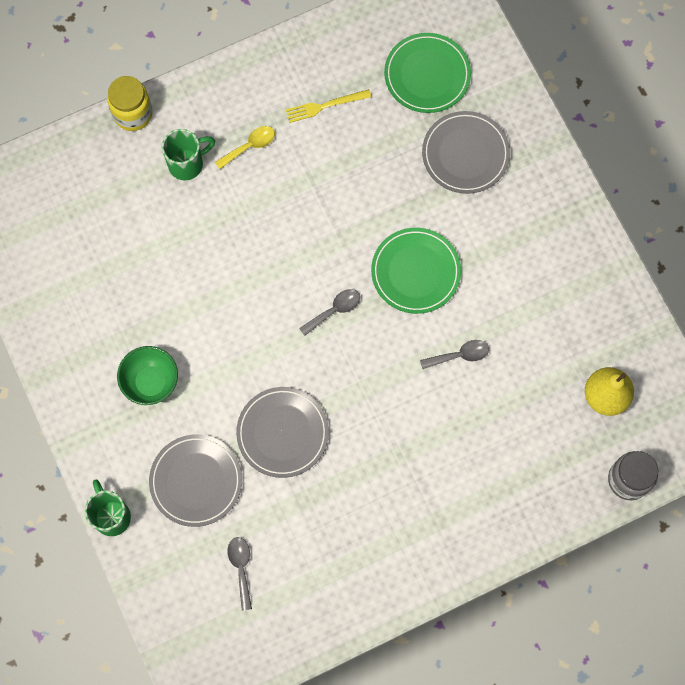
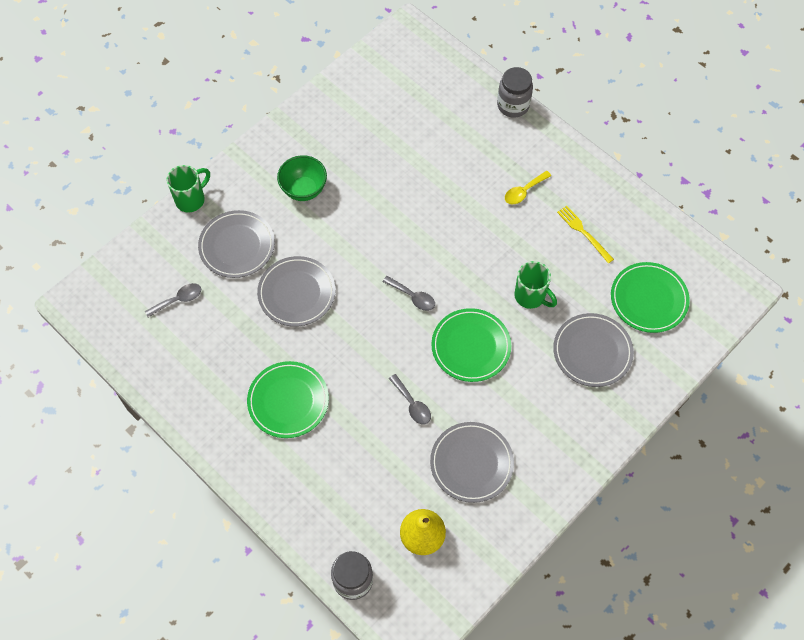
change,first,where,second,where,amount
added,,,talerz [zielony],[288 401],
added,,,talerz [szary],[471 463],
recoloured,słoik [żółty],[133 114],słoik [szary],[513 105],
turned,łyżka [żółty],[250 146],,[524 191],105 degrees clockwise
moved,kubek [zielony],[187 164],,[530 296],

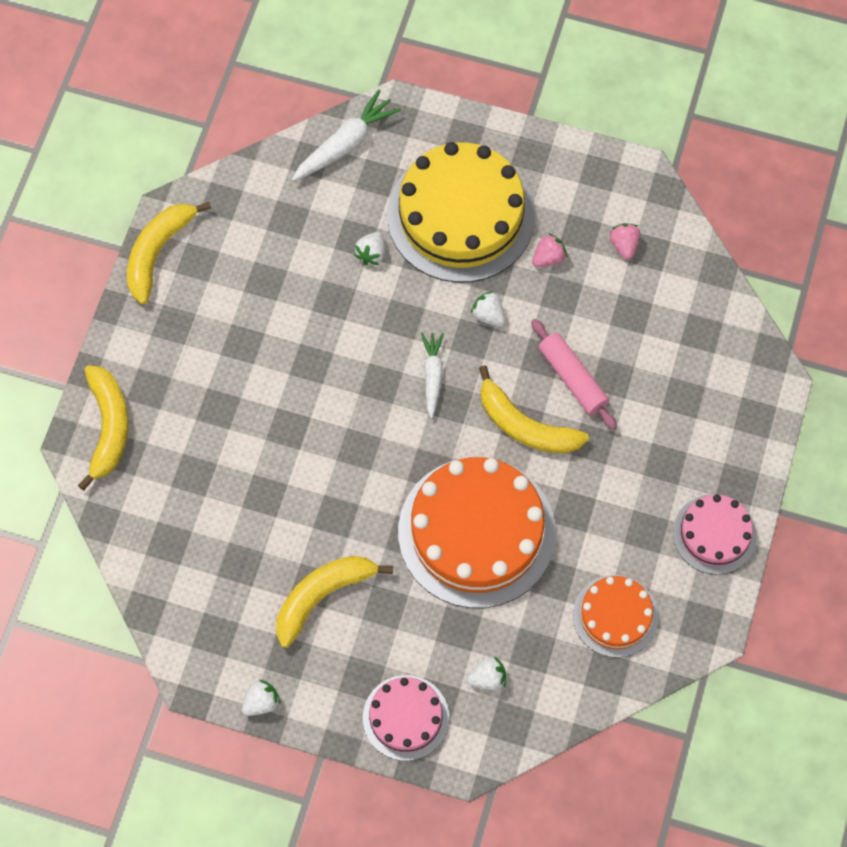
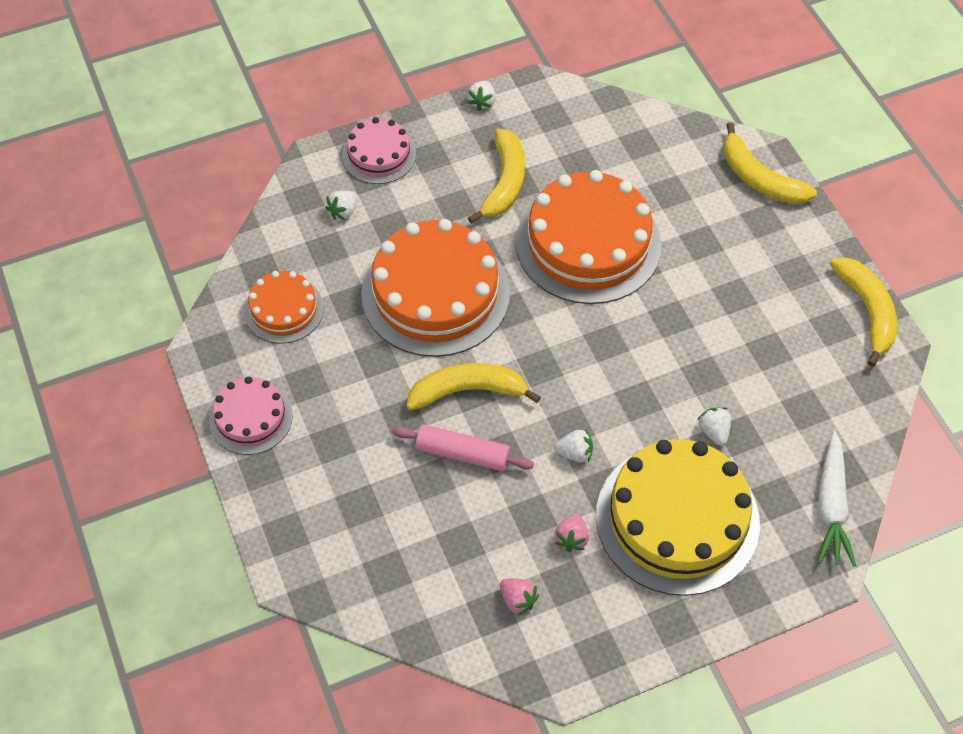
change,first,where,second,where,amount
added,,,tort [pomarańczowy],[588 243],
removed,marchewka [biały],[432 375],,,

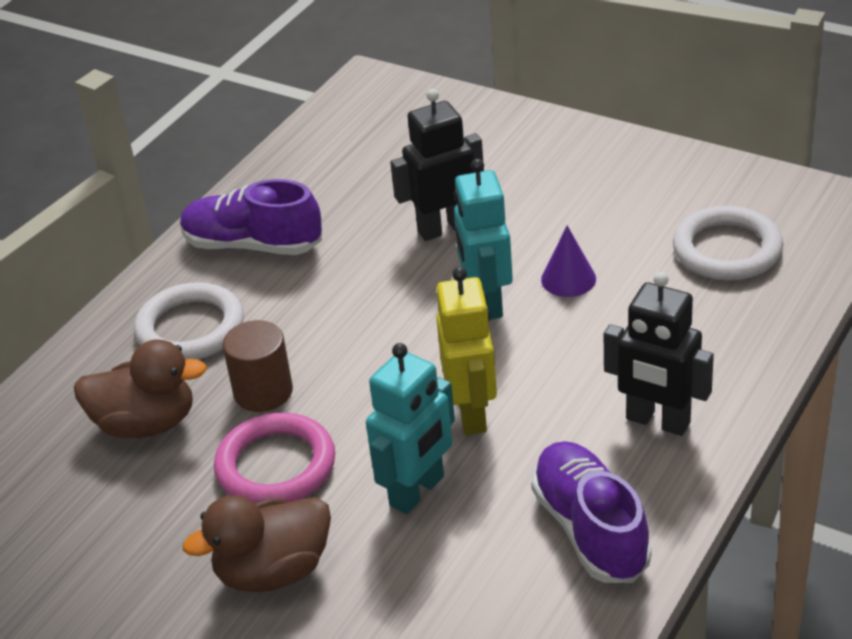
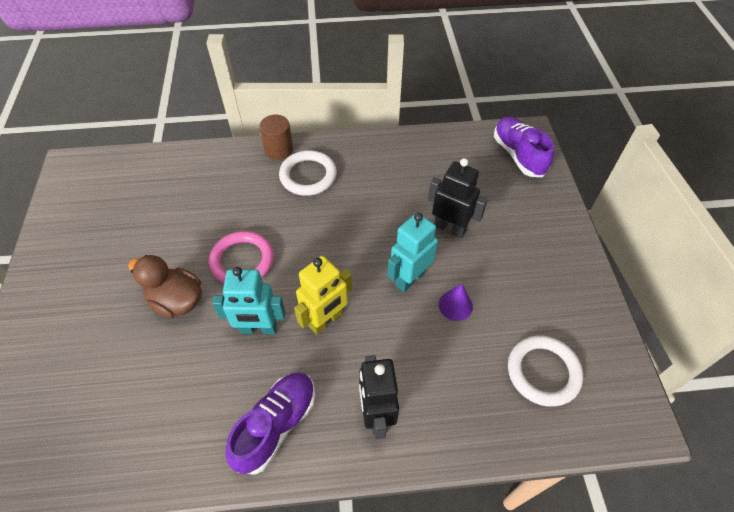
change,first,where,second,where,amount
moved,walec [brązowy],[263 392],,[279 150],
moved,but [fioletowy],[253 245],,[518 155],
removed,kaczka [brązowy],[146 424],,,

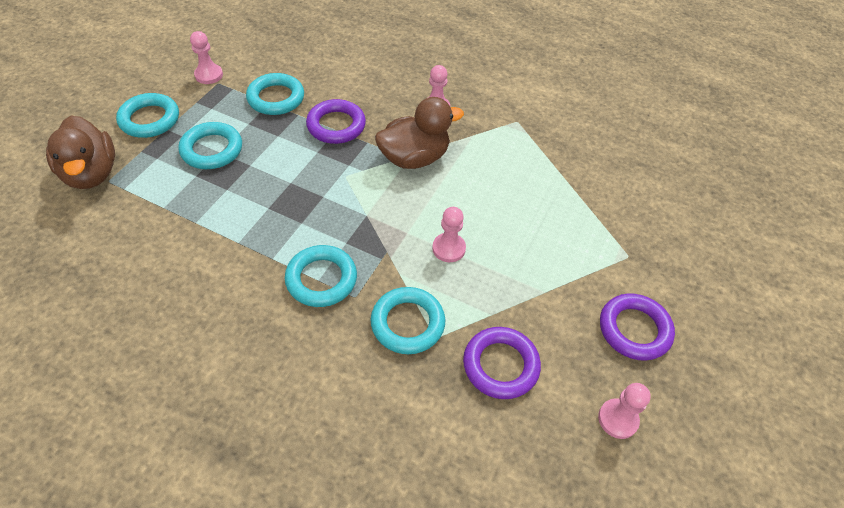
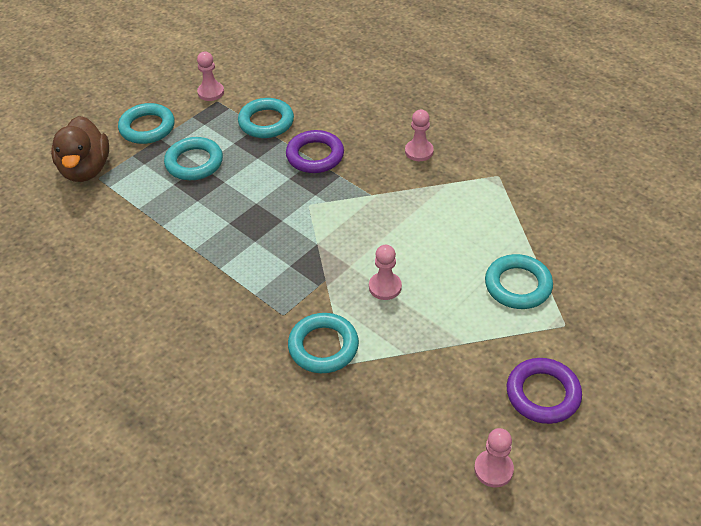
change,first,where,second,where,amount
moved,pierścień [turkusowy],[321 279],,[518 285],
removed,kaczka [brązowy],[414 158],,,
removed,pierścień [fioletowy],[500 365],,,

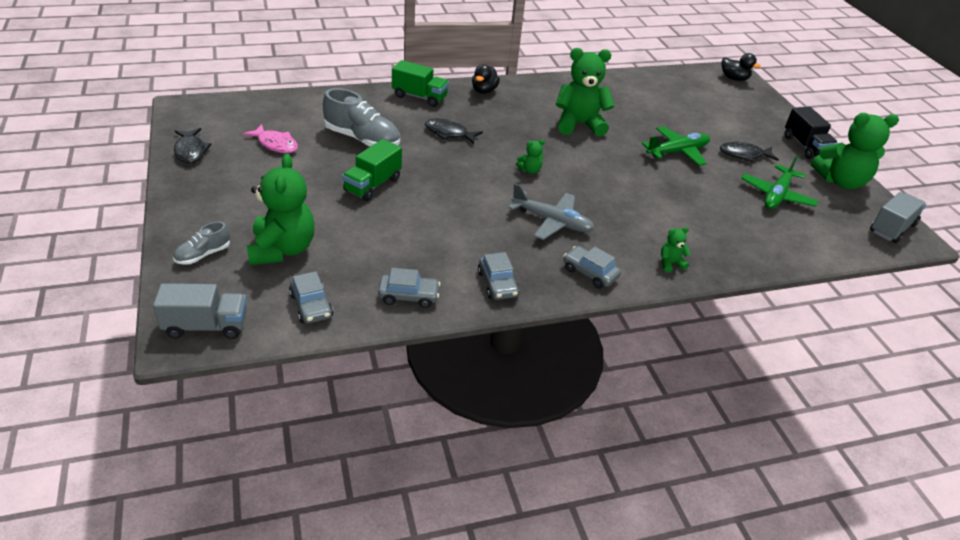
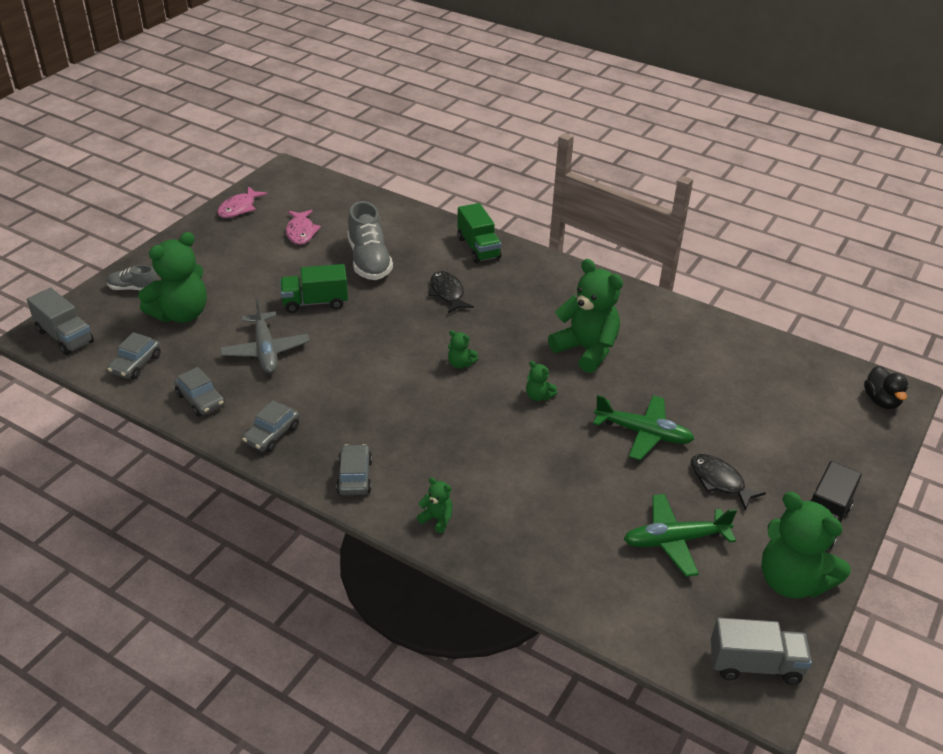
change,first,where,second,where,amount
recoloured,ryba [czarny],[190 151],ryba [różowy],[239 208],
moved,samolot [szary],[552 222],,[265 350],
added,,,miś [zielony],[538 396],
removed,kaczka [czarny],[484 91],,,

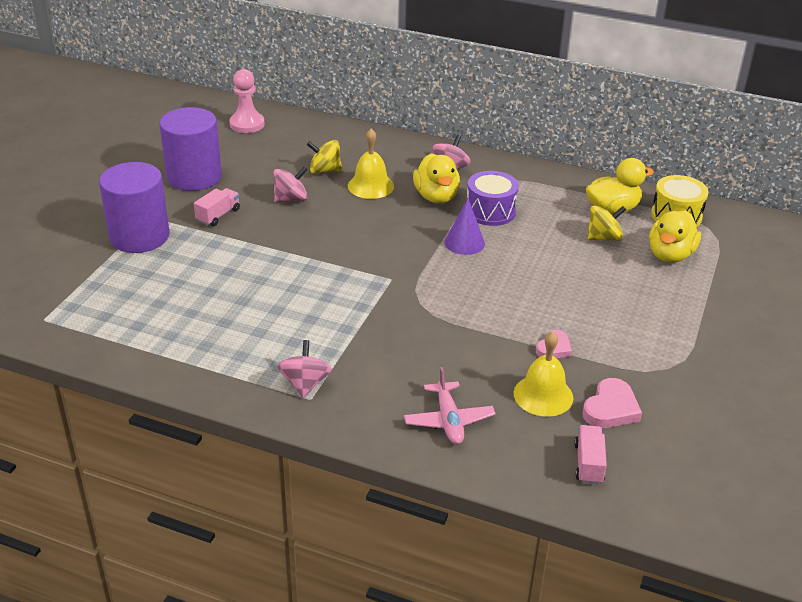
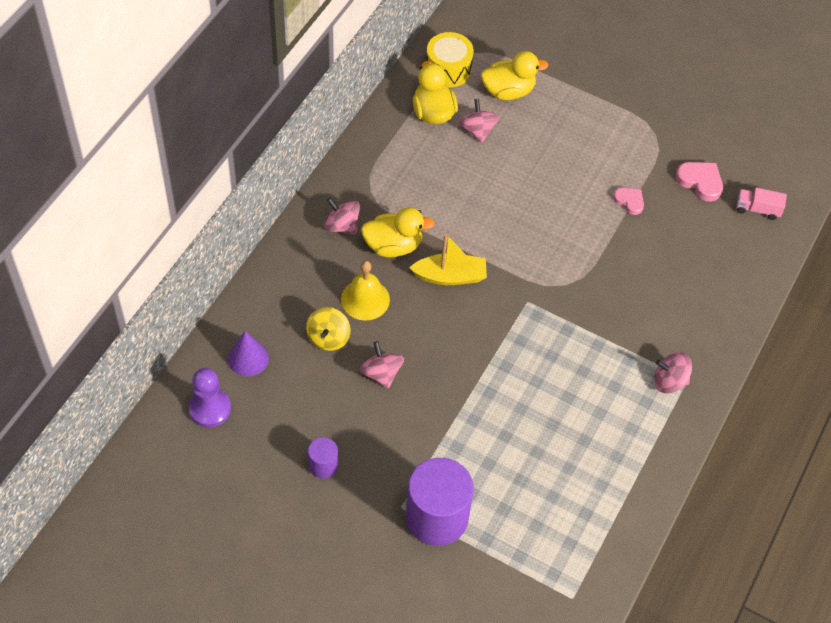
change,first,where,second,where,amount
recoloured,pionek [różowy],[247 124],pionek [fioletowy],[210 408],
moved,stożek [fioletowy],[464 243],,[248 358],
resized,walec [fioletowy],[194 177],,[323 465],x0.48
added,,,łódka [żółty],[450 276],
recoloured,bączek [żółty],[604 237],bączek [różowy],[477 130],
turned,kaczka [żółty],[670 255],,[508 91],45 degrees counterclockwise
removed,ciężarówka [różowy],[218 215],,,
removed,samolot [różowy],[448 420],,,
removed,bęben [fioletowy],[490 211],,,
removed,dzwonek [żółty],[543 395],,,

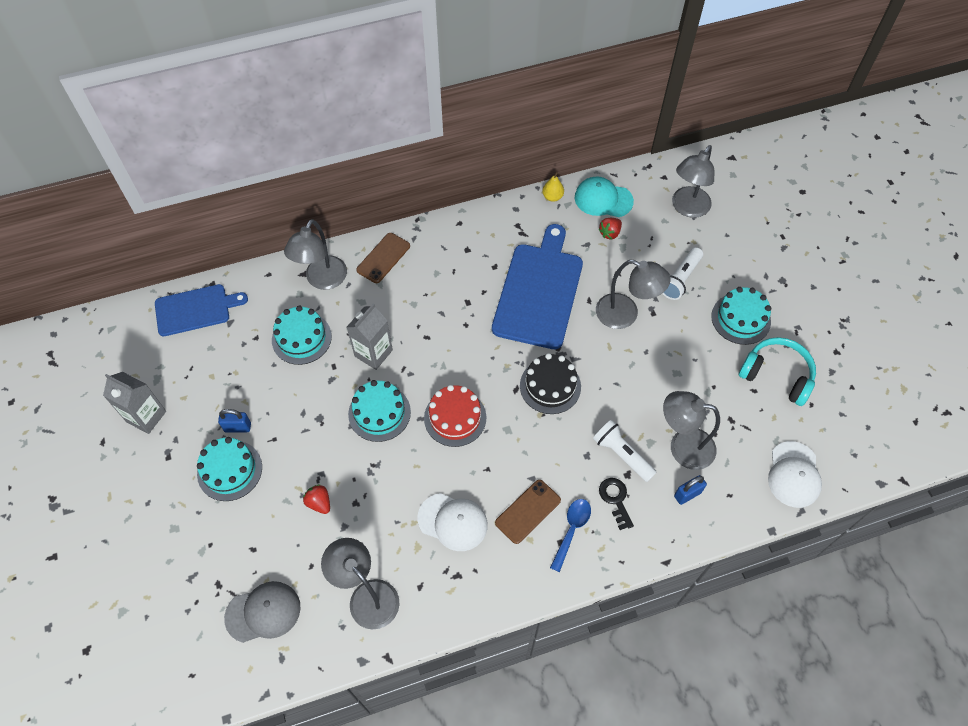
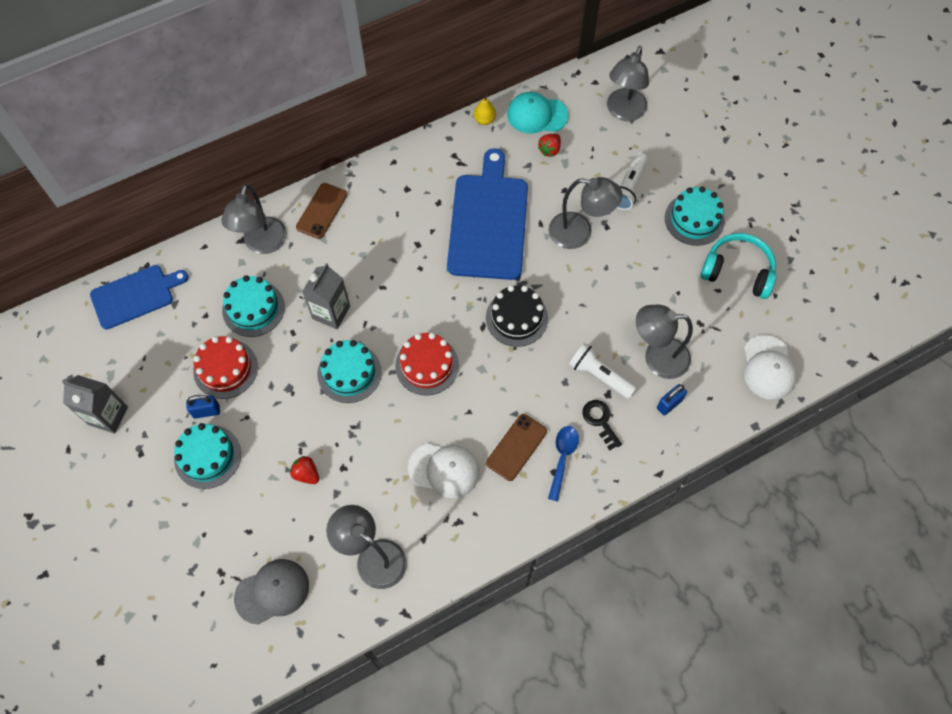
change,first,where,second,where,amount
added,,,tort [czerwony],[225 369],

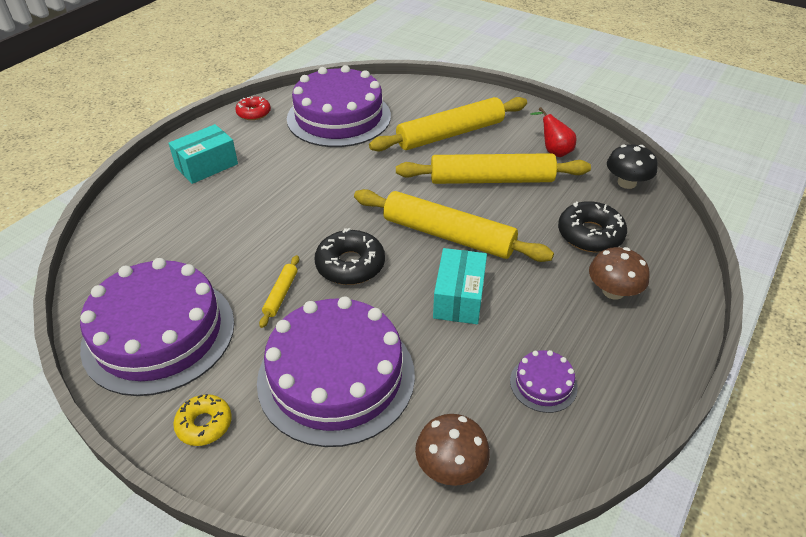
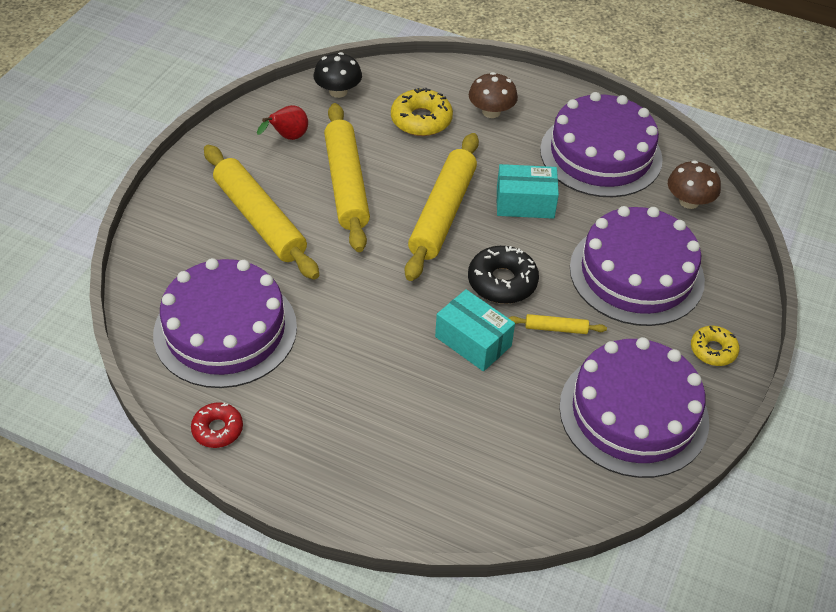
change,first,where,second,where,amount
recoloured,donut [czarny],[590 234],donut [żółty],[421 120],
moved,pudełko [turkusowy],[207 165],,[473 341],
resized,tort [fioletowy],[543 384],,[601 154],x2.37

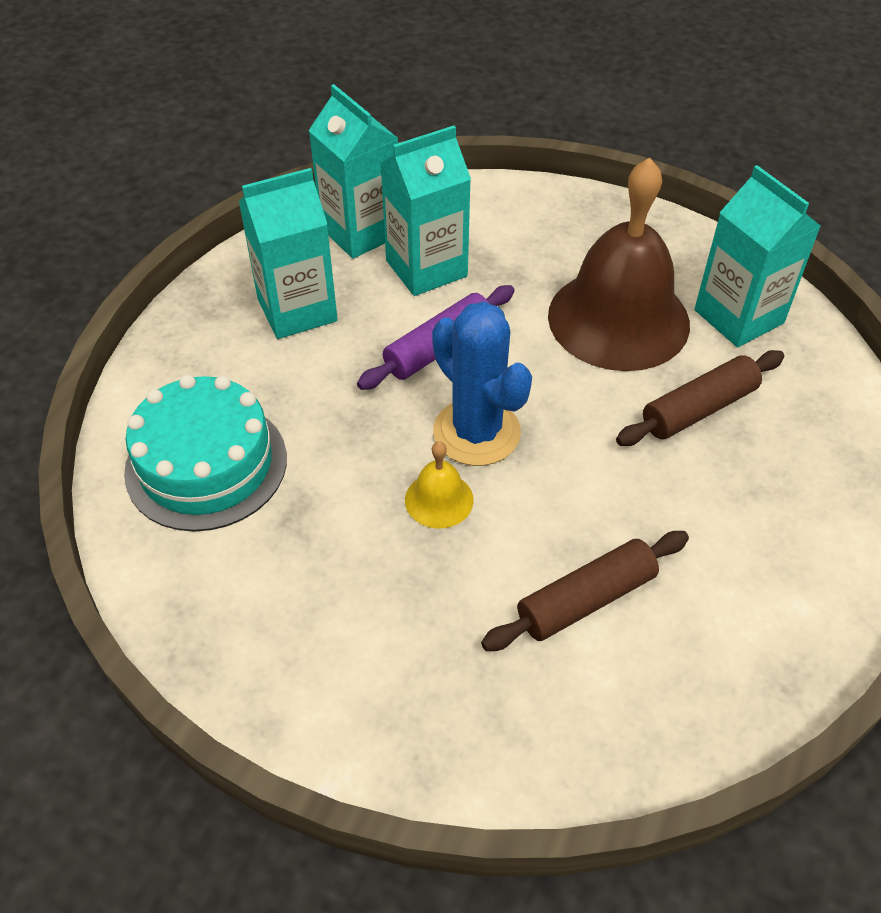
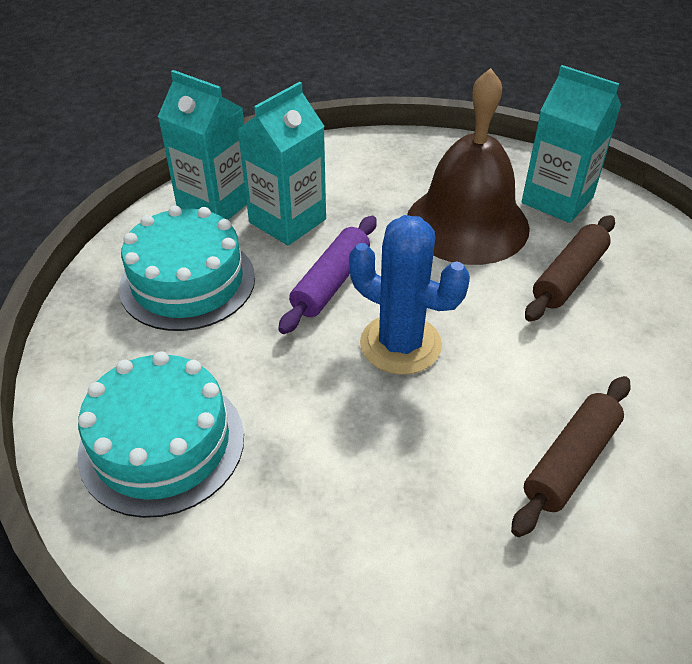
change,first,where,second,where,amount
replaced,karton mleka [turkusowy],[297 310],tort [turkusowy],[187 282],
removed,dzwonek [żółty],[439 499],,,

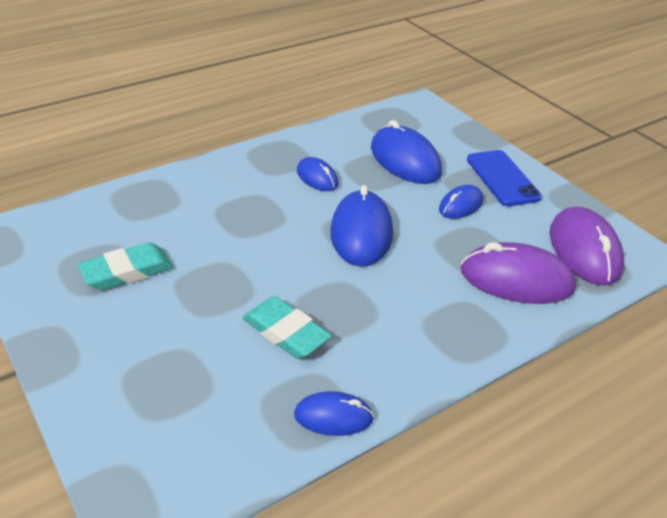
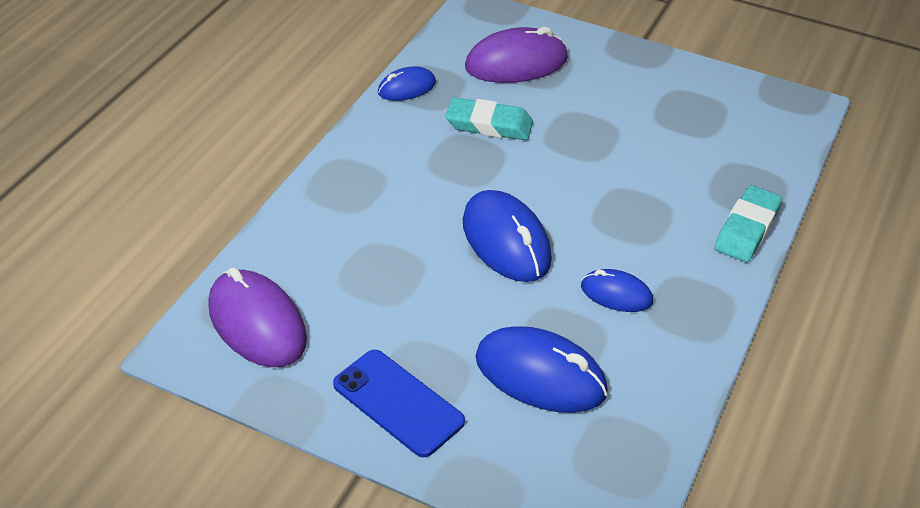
change,first,where,second,where,amount
moved,myszka [fioletowy],[516 280],,[516 63],
moved,gumka do mazania [turkusowy],[127 272],,[747 229],
removed,myszka [niebieski],[461 205],,,

